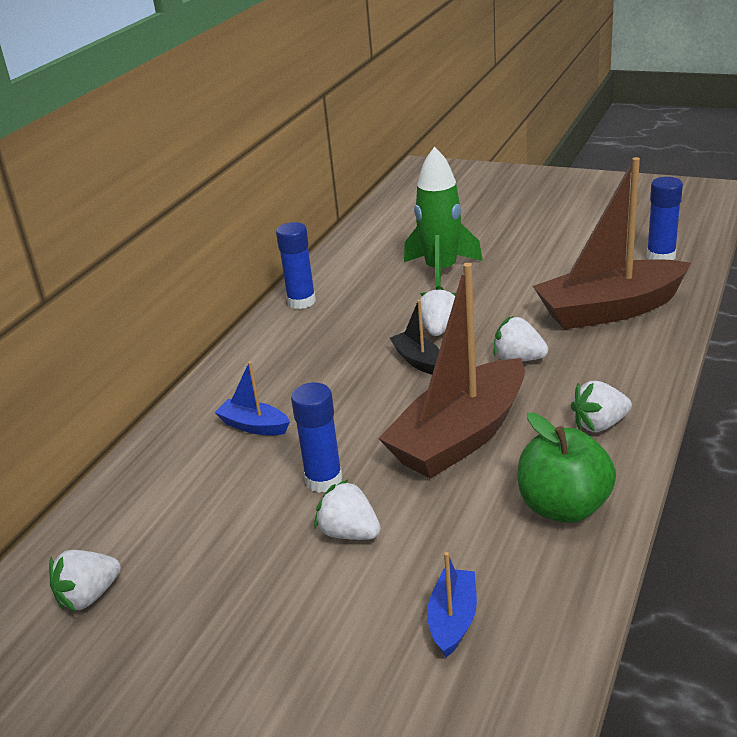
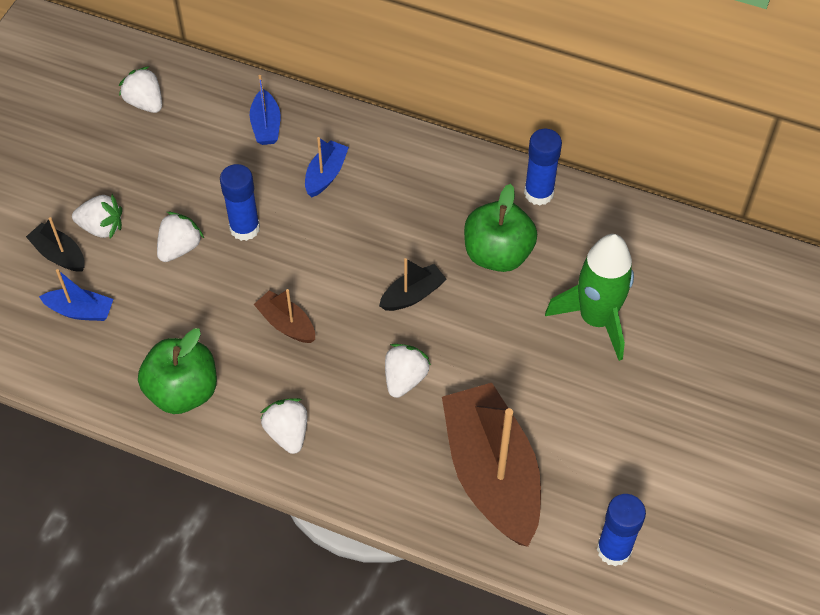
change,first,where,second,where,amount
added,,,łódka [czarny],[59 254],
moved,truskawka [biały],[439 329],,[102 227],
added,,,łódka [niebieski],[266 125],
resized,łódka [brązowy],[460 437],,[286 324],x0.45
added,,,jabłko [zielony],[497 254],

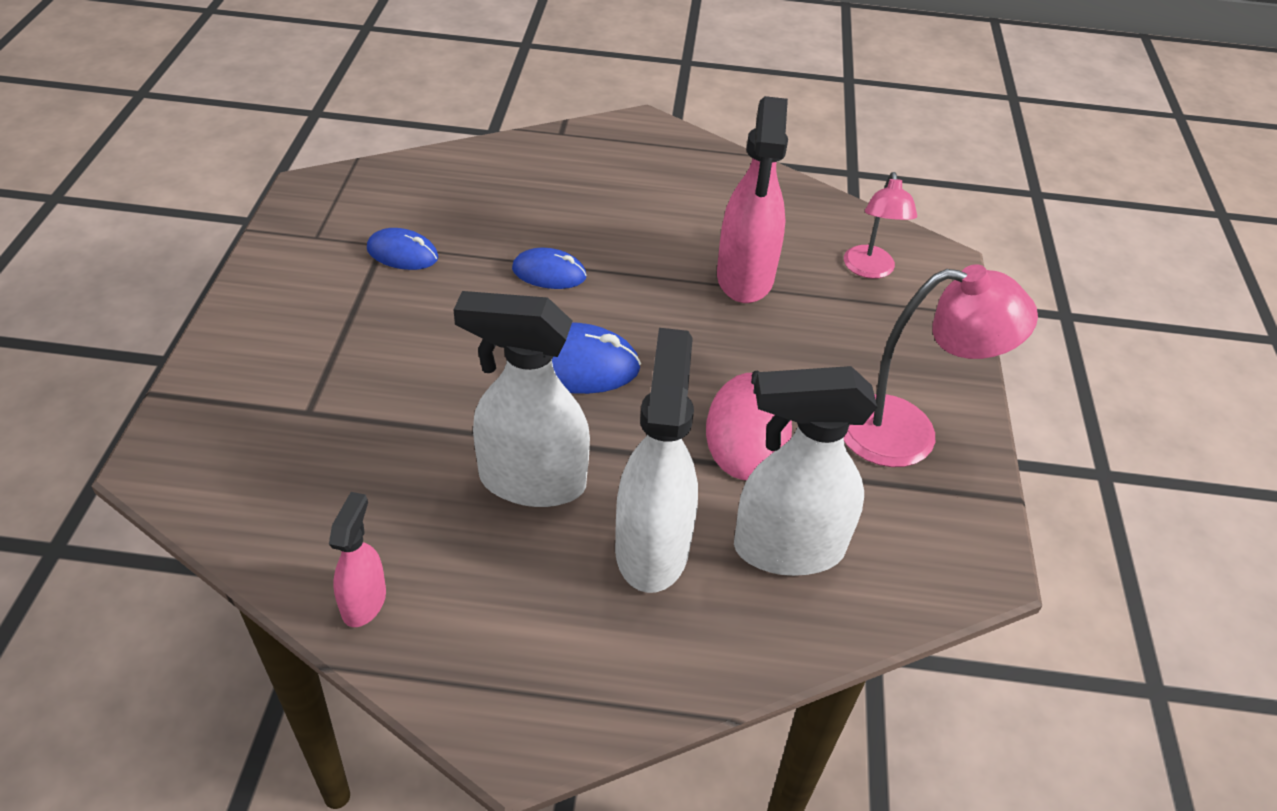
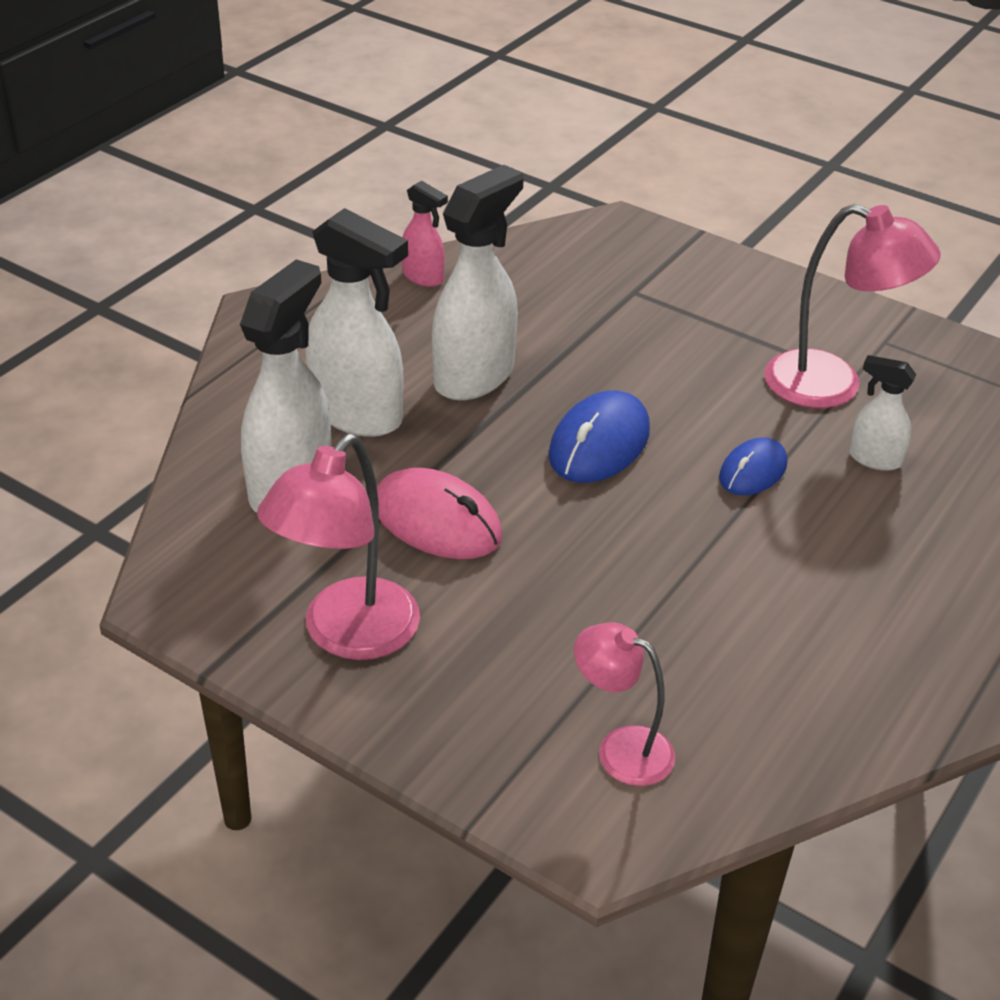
change,first,where,second,where,amount
replaced,myszka [niebieski],[402 253],lampka [różowy],[832 385],
added,,,spryskiwacz [biały],[874 459],
removed,spryskiwacz [różowy],[745 278],,,

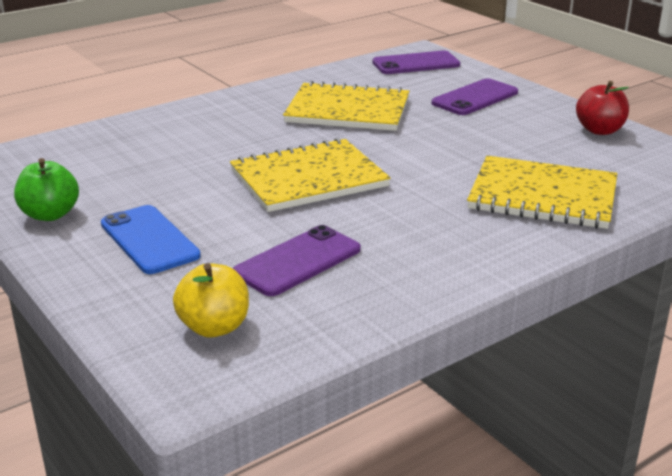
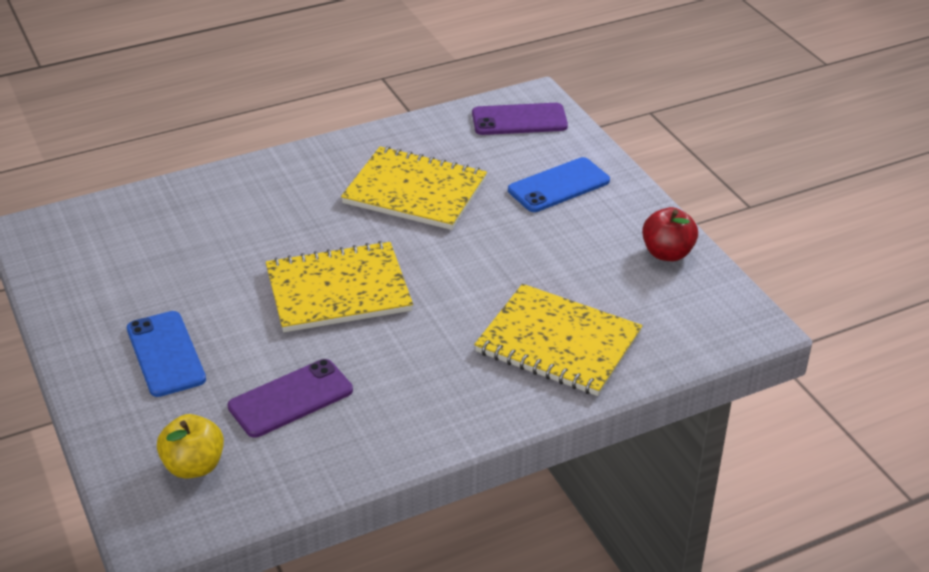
change,first,where,second,where,amount
recoloured,telefon [fioletowy],[475 98],telefon [niebieski],[559 186],
removed,jabłko [zielony],[50 214],,,

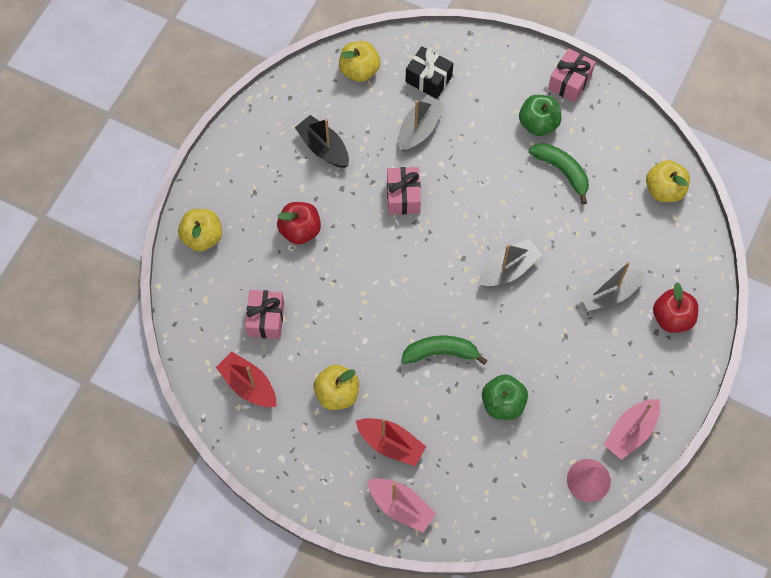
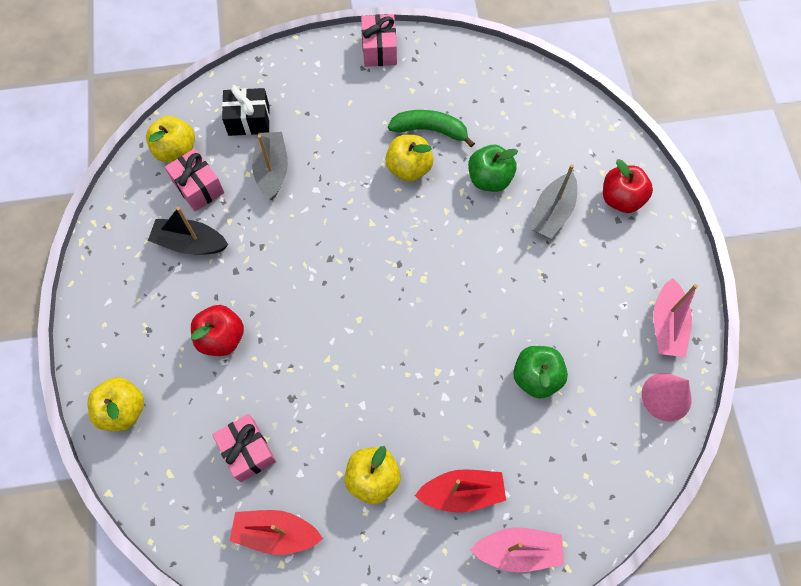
change,first,where,second,where,amount
moved,prezent [różowy],[403 196],,[198 187],
moved,jabłko [żółty],[664 190],,[409 168],
moved,jabłko [zielony],[538 123],,[489 179],
removed,banan [zielony],[441 352],,,
removed,łódka [szary],[508 269],,,

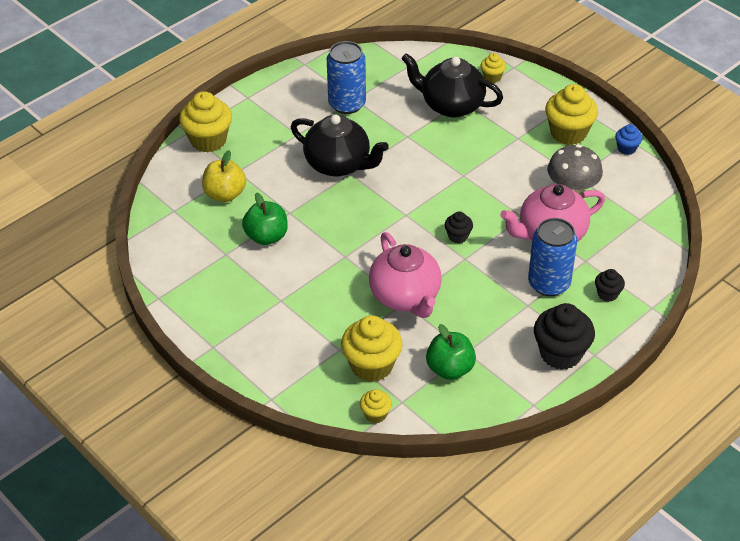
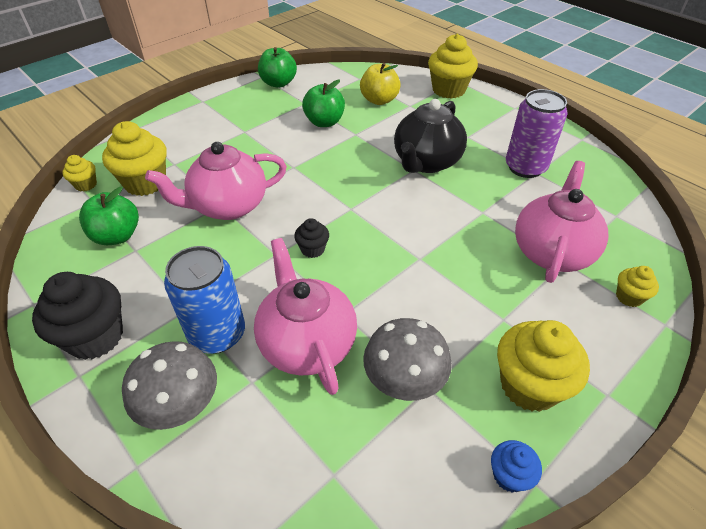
change,first,where,second,where,amount
replaced,muffinka [czarny],[607 294],grzyb [szary],[180 404],
added,,,jabłko [zielony],[278 83],
recoloured,puszka [niebieski],[347 104],puszka [fioletowy],[525 167],
recoloured,imbryk [czarny],[451 105],imbryk [różowy],[551 251],

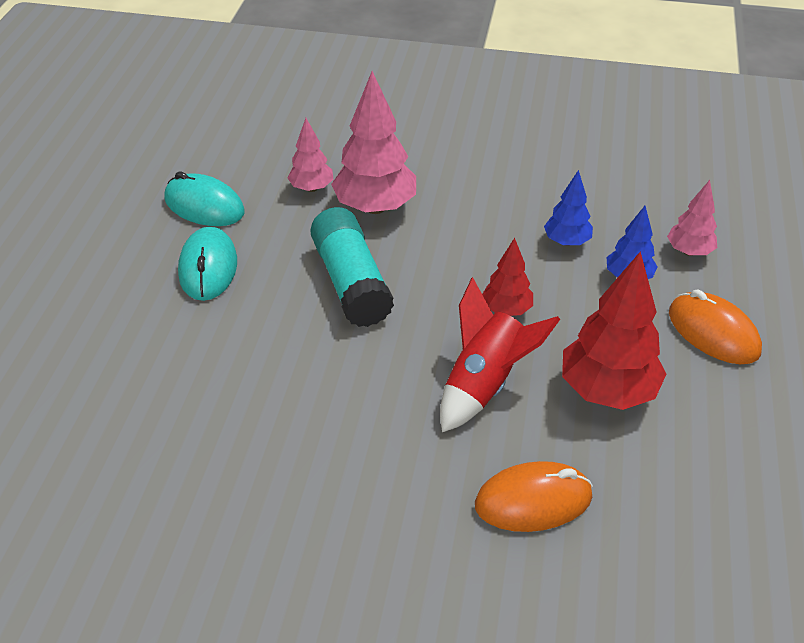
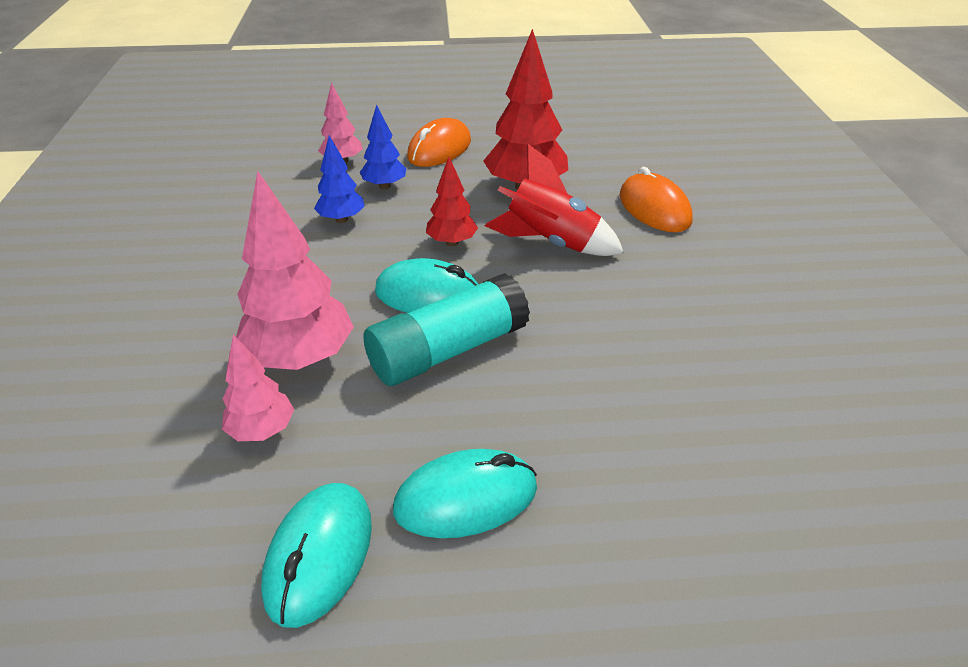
change,first,where,second,where,amount
added,,,myszka [turkusowy],[428 295],

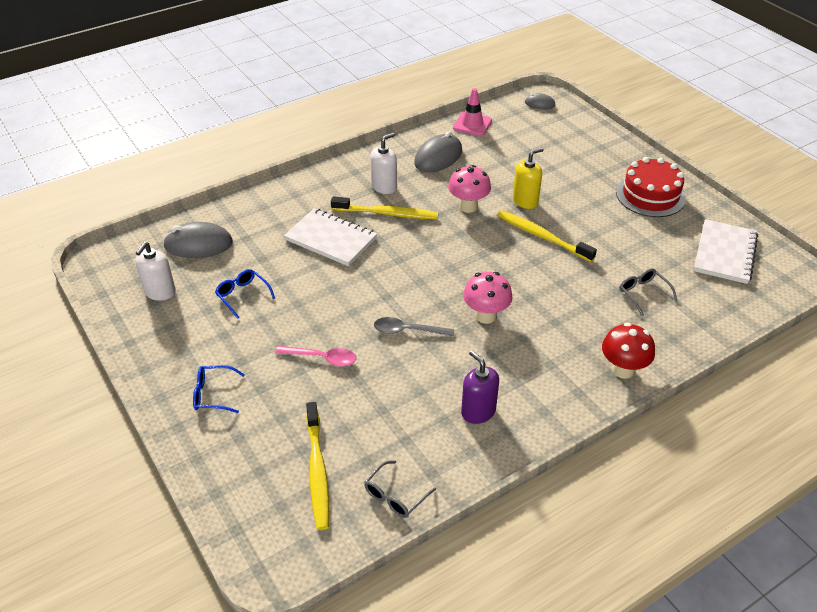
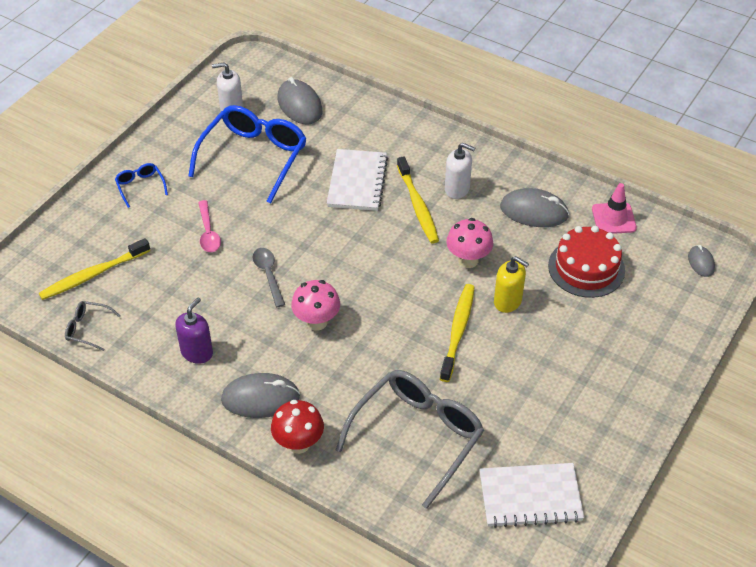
change,first,where,second,where,amount
resized,okulary [niebieski],[242 295],,[254 157],x2.26
added,,,myszka [szary],[260 398],
resized,okulary [szary],[643 293],,[418 436],x2.26
moved,tort [czerwony],[650 195],,[586 268],

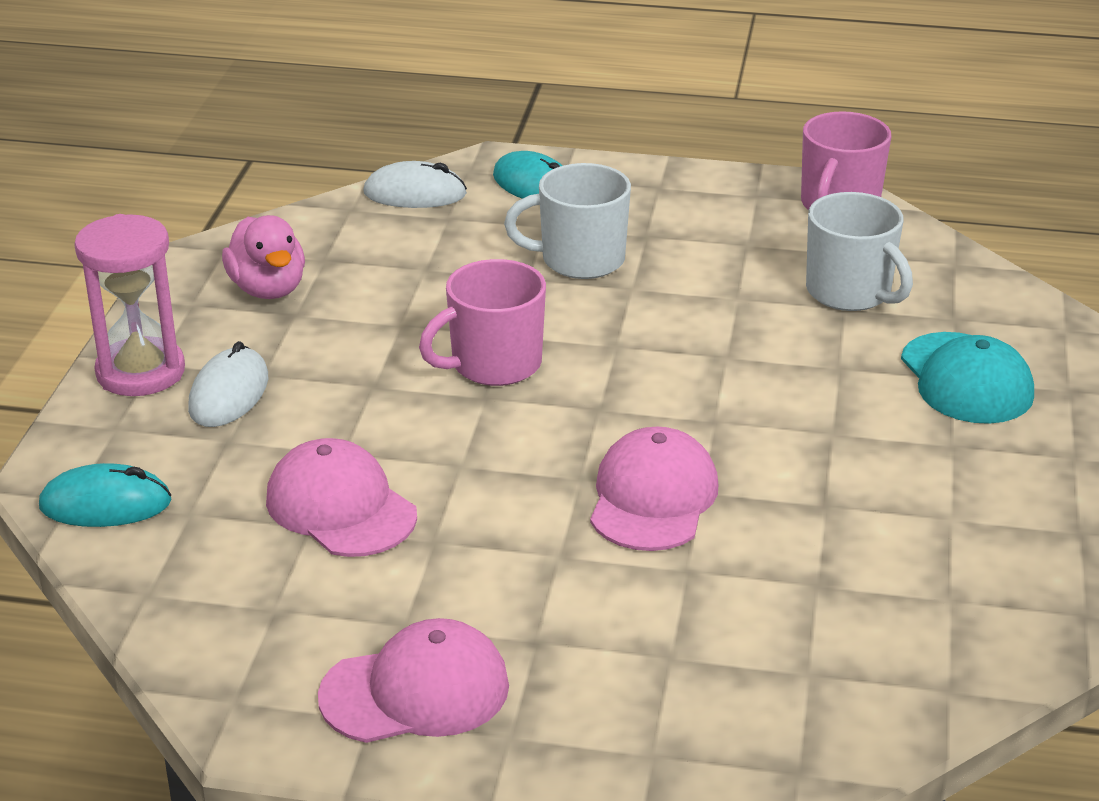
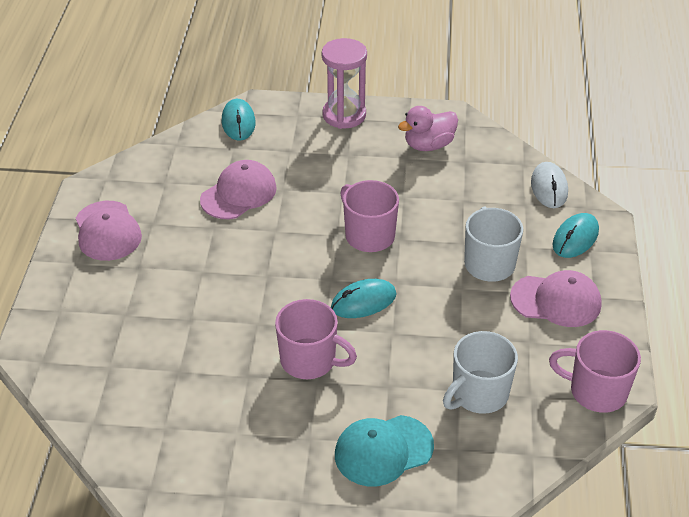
change,first,where,second,where,amount
added,,,kubek [różowy],[310 360],
added,,,myszka [turkusowy],[363 301],
moved,czapka [różowy],[653 498],,[556 301],
removed,myszka [biały],[229 394],,,

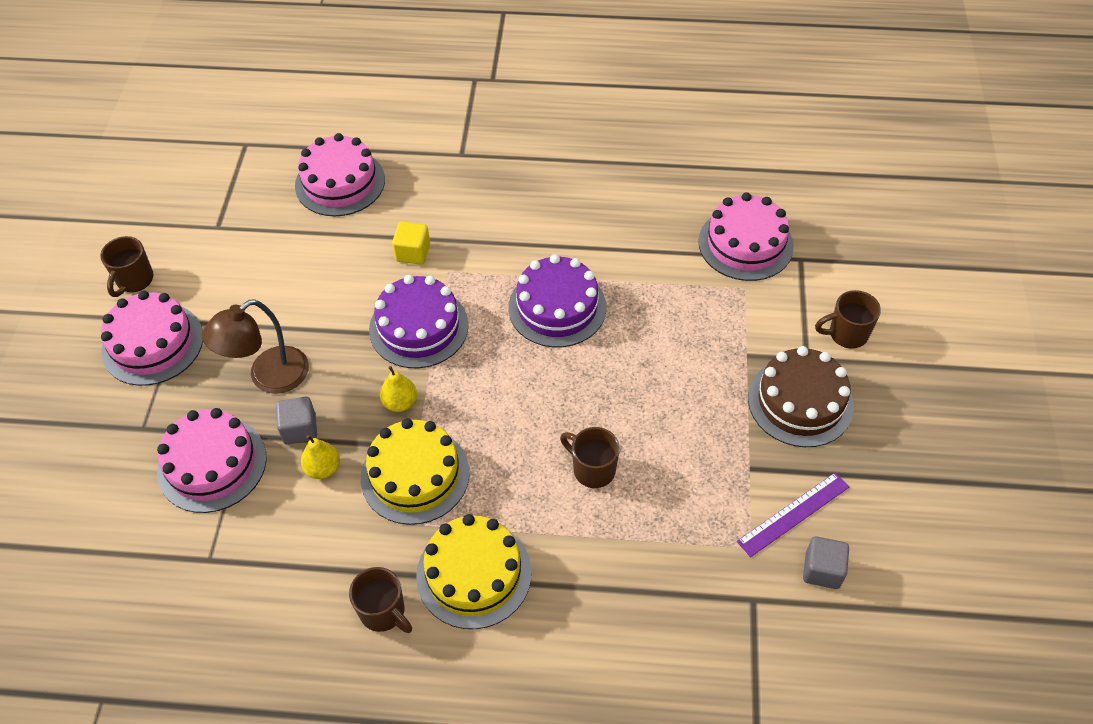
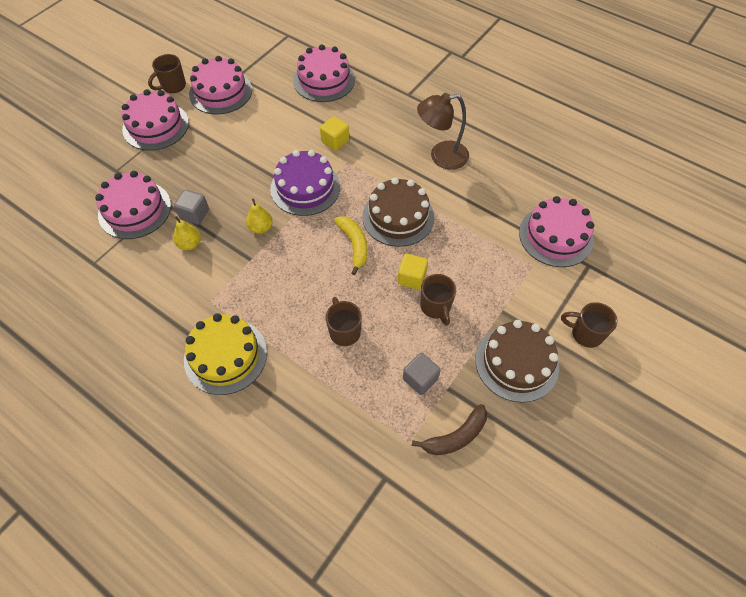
change,first,where,second,where,amount
added,,,tort [różowy],[220 92],
added,,,banan [żółty],[354 245],
recoloured,tort [fioletowy],[557 307],tort [brązowy],[398 217],
added,,,sześcian [żółty],[412 278],
moved,sześcian [szary],[822 570],,[420 379],
replaced,linijka [fioletowy],[793 514],banan [brązowy],[455 436],
moved,lampka [brązowy],[268 377],,[441 156],
moved,kubek [brązowy],[383 612],,[435 307],
removed,tort [żółty],[415 475],,,

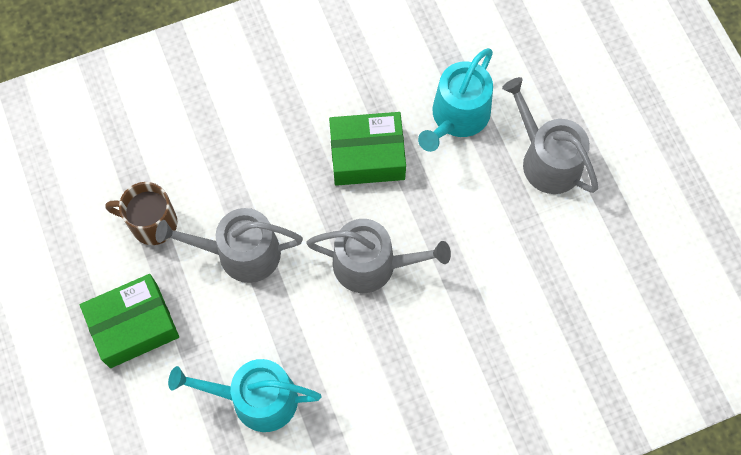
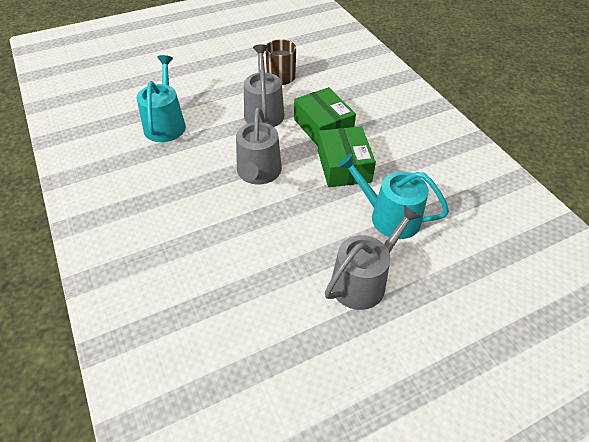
change,first,where,second,where,amount
moved,pudełko [zielony],[134 326],,[323 126],

